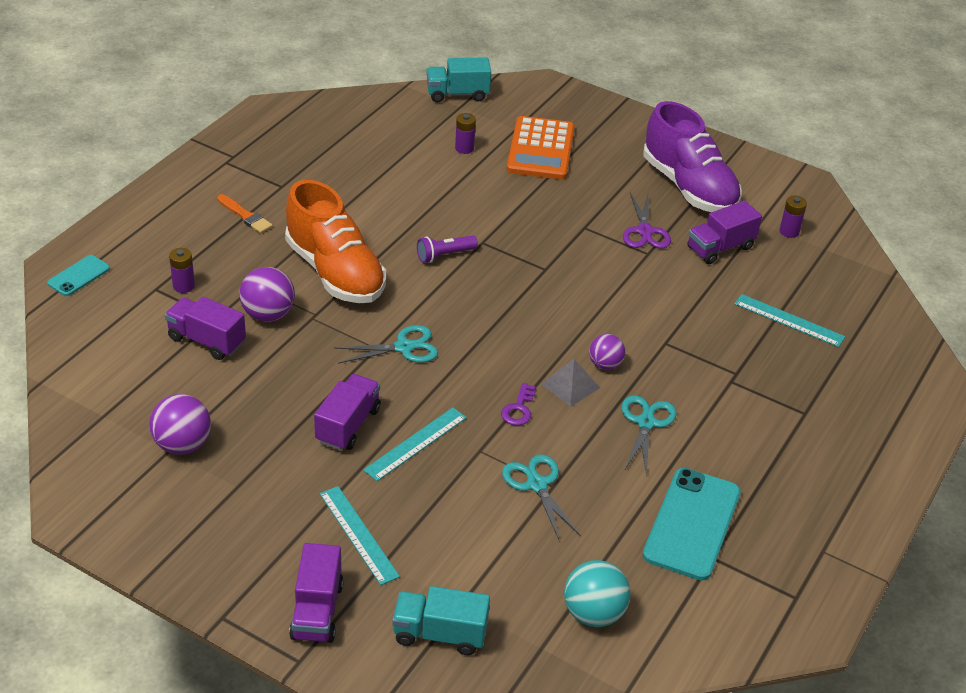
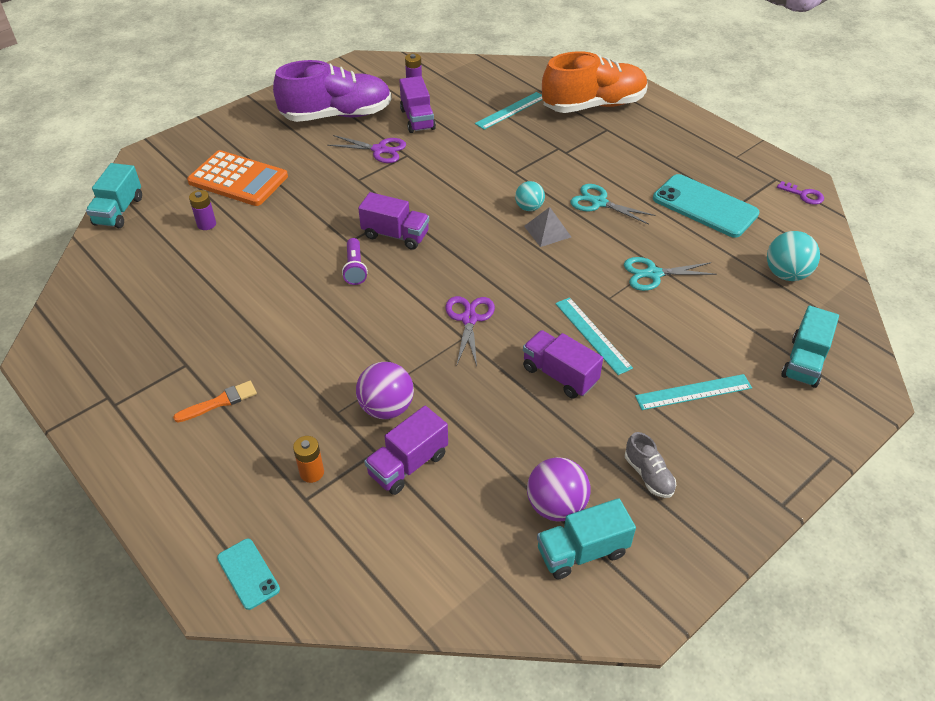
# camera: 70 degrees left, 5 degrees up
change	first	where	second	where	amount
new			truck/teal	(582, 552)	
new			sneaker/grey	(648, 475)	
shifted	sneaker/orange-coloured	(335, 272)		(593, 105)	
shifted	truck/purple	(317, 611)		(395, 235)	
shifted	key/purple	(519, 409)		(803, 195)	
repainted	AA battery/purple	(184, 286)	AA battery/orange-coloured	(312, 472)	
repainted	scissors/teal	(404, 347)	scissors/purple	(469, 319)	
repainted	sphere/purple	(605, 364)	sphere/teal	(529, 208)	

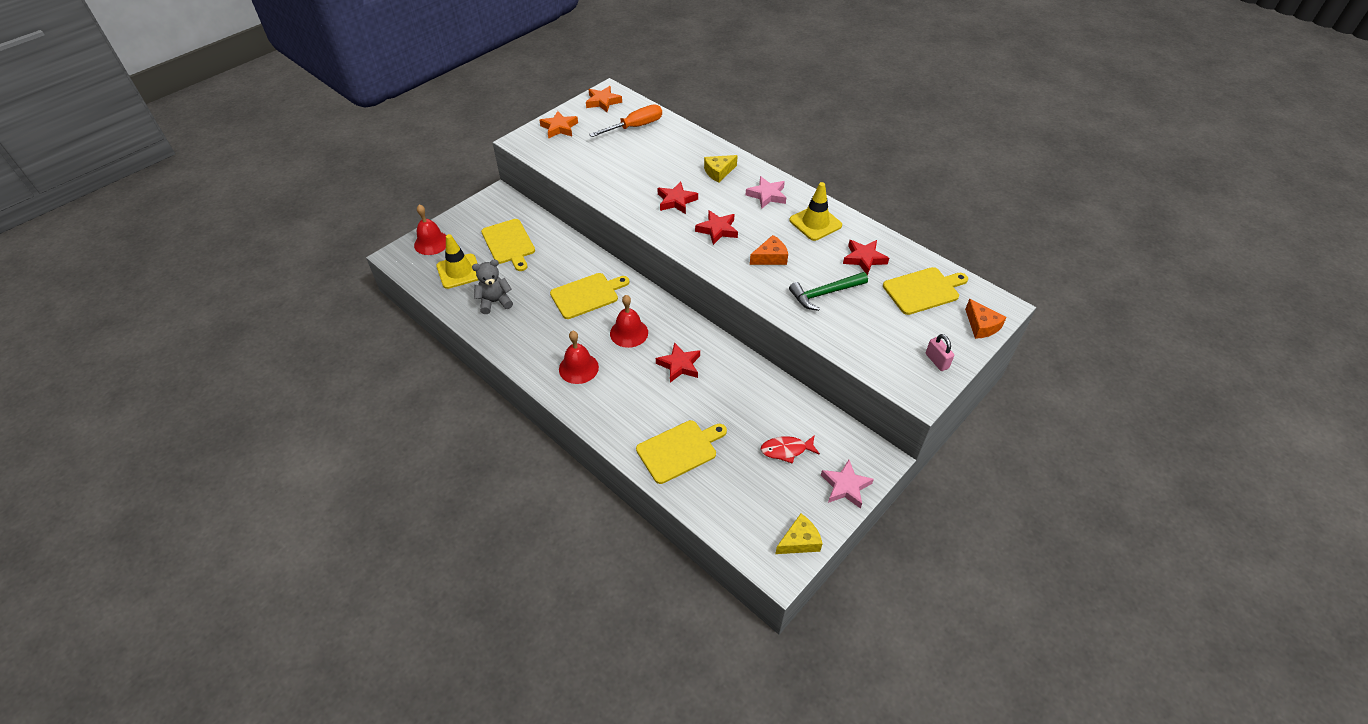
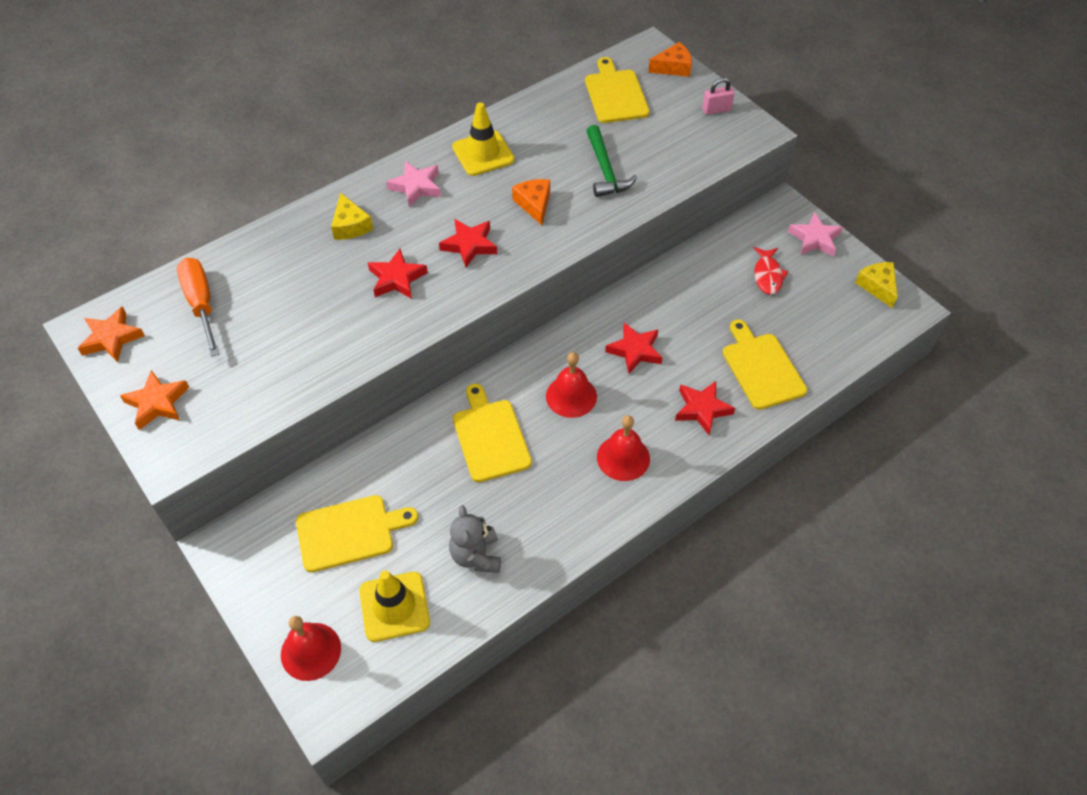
# camera: 80 degrees left, 5 degrees up
change	first	where	second	where	amount
shifted	five-pointed star/red	(864, 259)		(702, 409)	

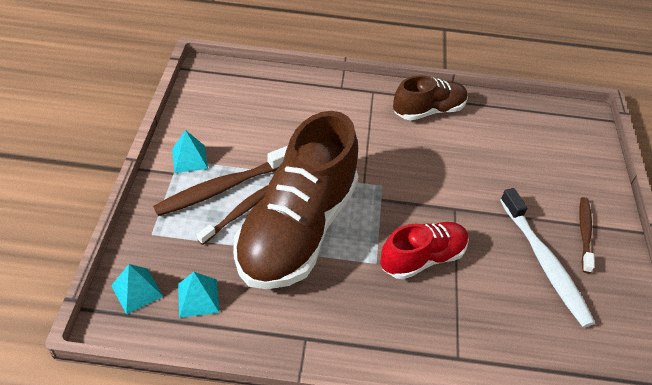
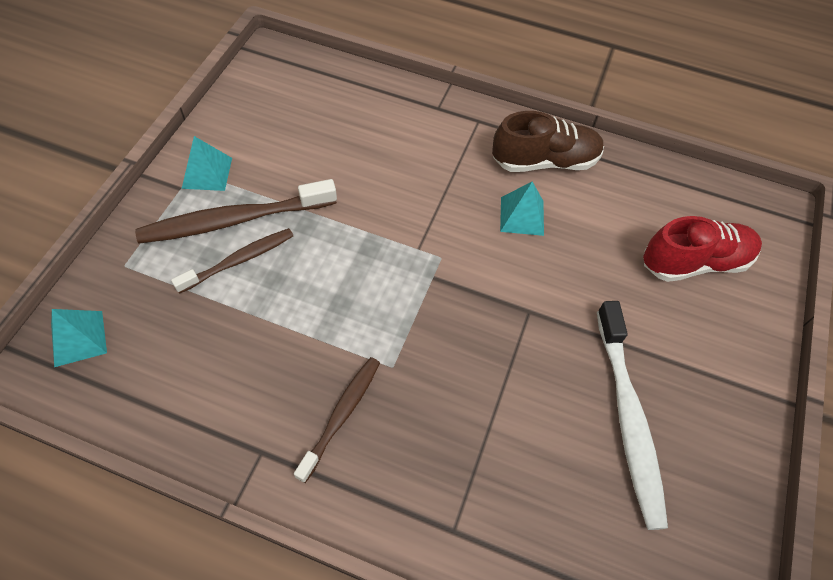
# camera: 15 degrees right, 10 degrees up
change	first	where	second	where	amount
gone	sneaker/russet	(297, 229)			
shifted	pyramid/teal	(198, 298)		(522, 216)	
shifted	sneaker/red	(422, 258)		(694, 262)	
shifted	tooth brush/russet	(584, 233)		(341, 415)	

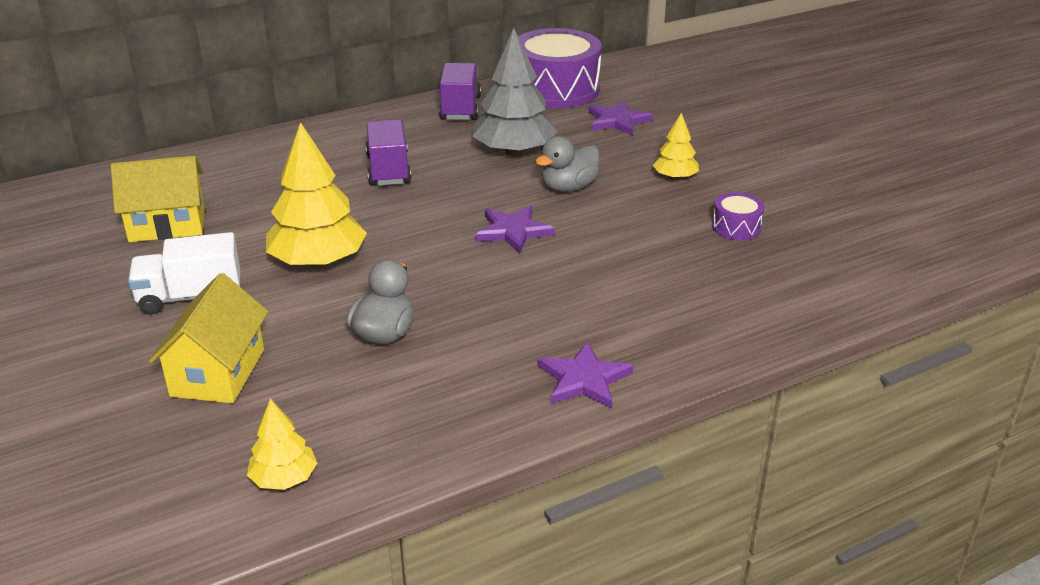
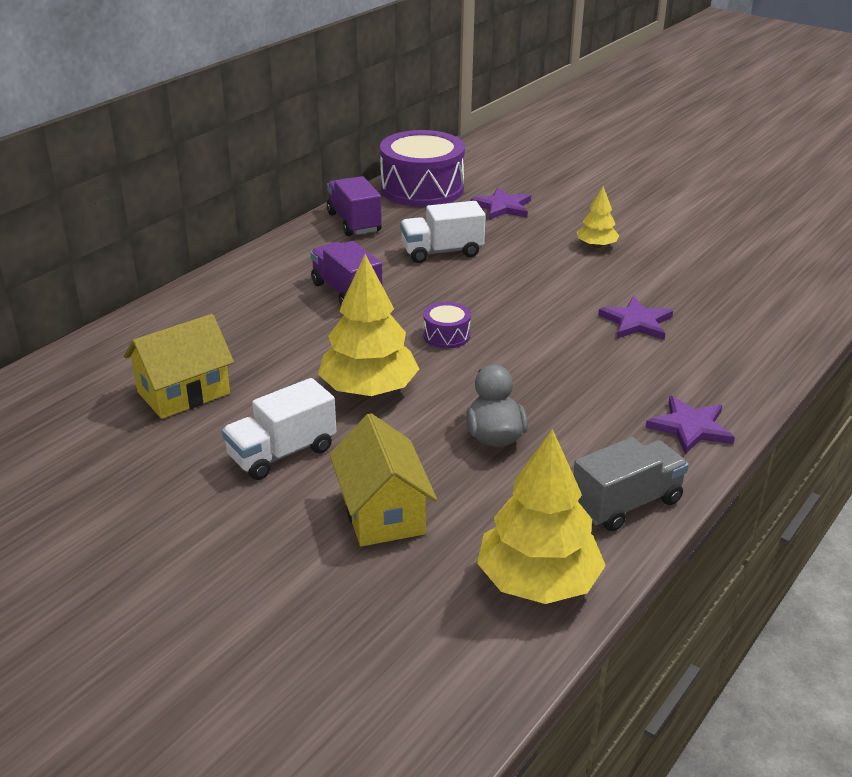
# camera: 25 degrees left, 0 degrees up
change	first	where	second	where	amount
gone	toy duck/grey	(568, 187)			
new			truck/grey	(626, 503)	
shifted	five-pointed star/purple	(513, 231)		(636, 322)	
shifted	snare drum/purple	(736, 227)		(446, 335)	
swapped	tree/grey	(514, 152)	truck/snow-white	(442, 252)	
scaled	tree/bright yellow	(284, 479)		(538, 582)	x1.89

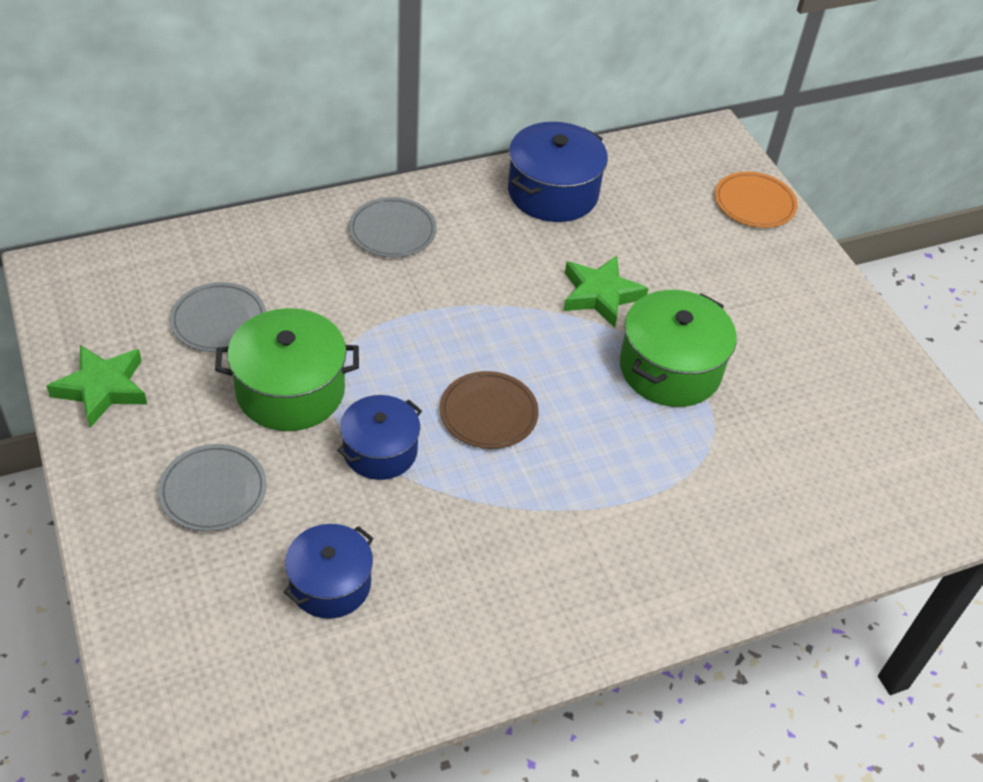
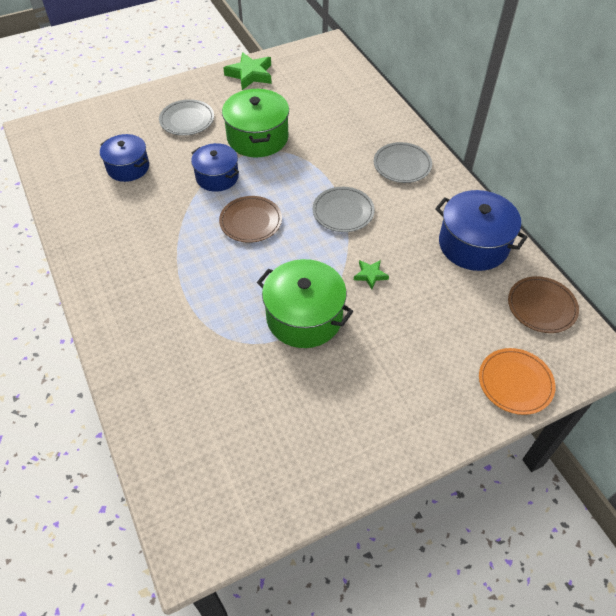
# camera: 90 degrees right, 5 degrees up
change	first	where	second	where	amount
new			dinner plate/russet	(541, 306)	
shifted	dinner plate/grey	(218, 320)		(343, 211)	
scaled	five-pointed star/emerald	(600, 295)		(370, 275)	x0.54

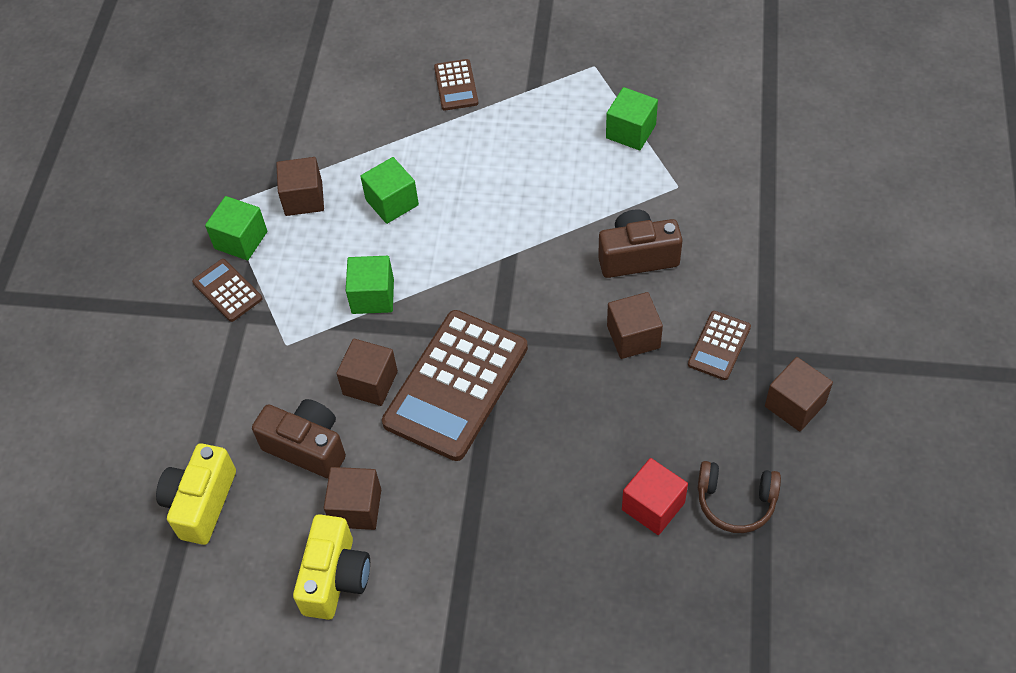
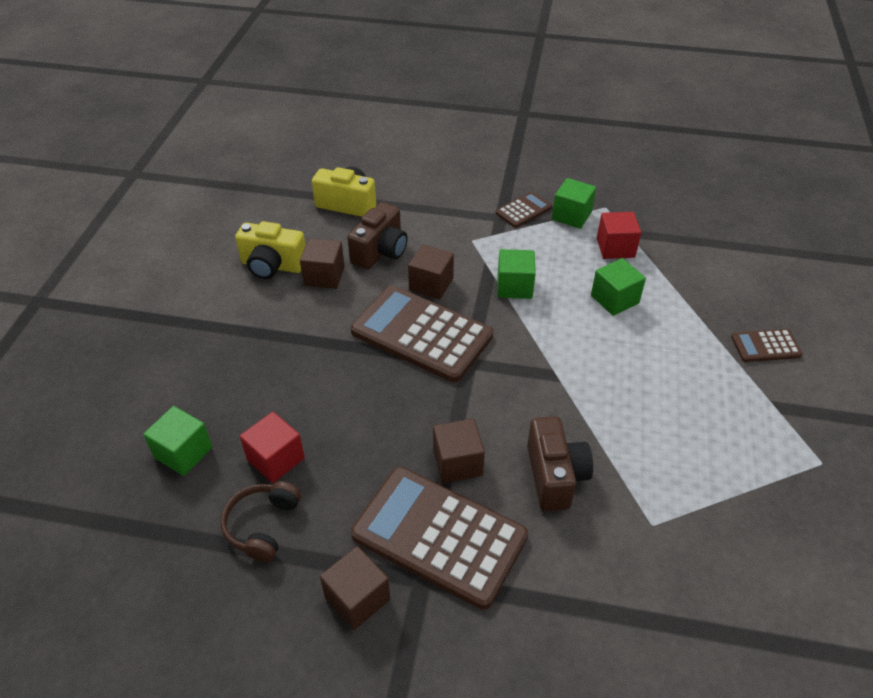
# camera: 90 degrees right, 10 degrees down
change	first	where	second	where	amount
shifted	cube/emerald	(630, 131)		(183, 452)	
repainted	cube/russet	(303, 198)	cube/red	(615, 248)	
scaled	calculator/russet	(719, 346)		(439, 536)	x2.11

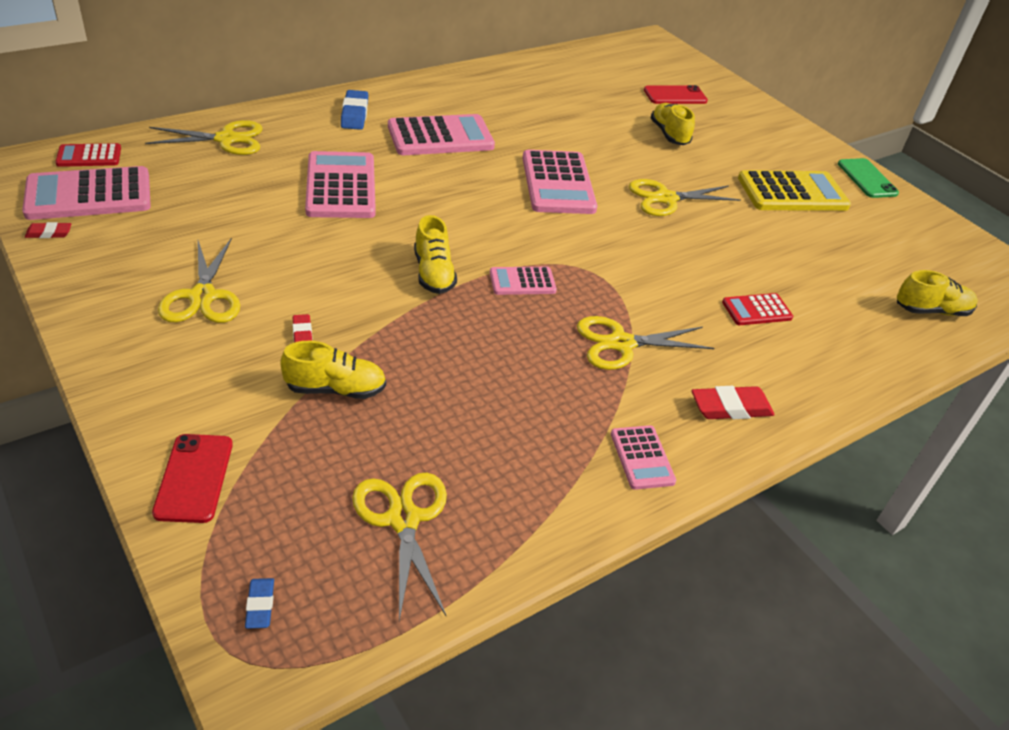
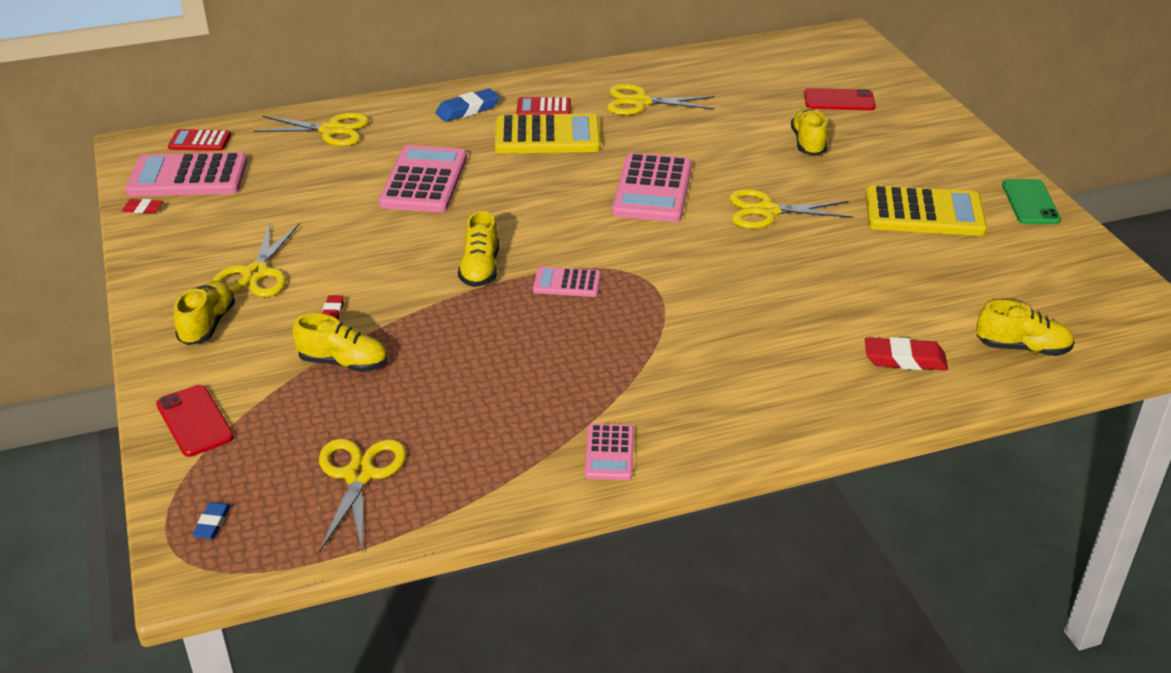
# camera: 20 degrees right, 5 degrees down
change	first	where	second	where	amount
new			sneaker/bright yellow	(207, 325)	
shifted	scissors/bright yellow	(621, 343)		(640, 102)	
shifted	gum eraser/red	(731, 408)		(904, 359)	
shifted	calculator/red	(756, 310)		(543, 108)	
repainted	calculator/pink	(440, 137)	calculator/bright yellow	(547, 136)	
rotated	smartphone/red	(194, 478)		(195, 421)	45 degrees counterclockwise
rotated	gum eraser/royal blue	(354, 114)		(467, 110)	45 degrees clockwise

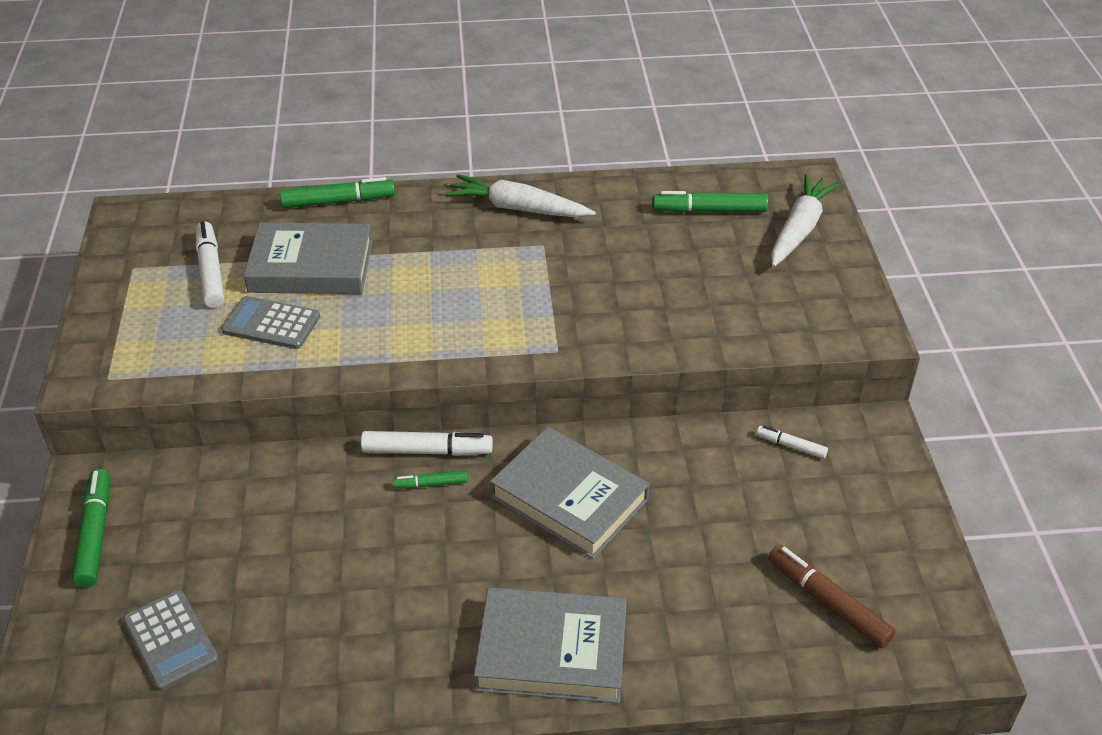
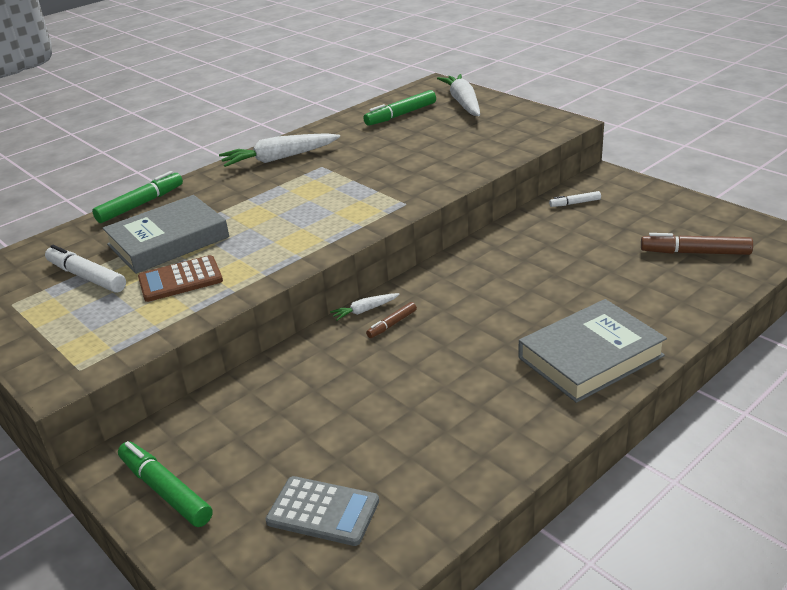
# camera: 35 degrees left, 10 degrees down
change	first	where	second	where	amount
gone	hardcover/grey	(569, 498)			
swapped	felt pen/snow-white	(427, 451)	toy carrot/snow-white	(364, 310)	
repainted	calculator/grey	(271, 324)	calculator/russet	(180, 280)	
repainted	felt pen/emerald	(431, 484)	felt pen/russet	(392, 324)	

